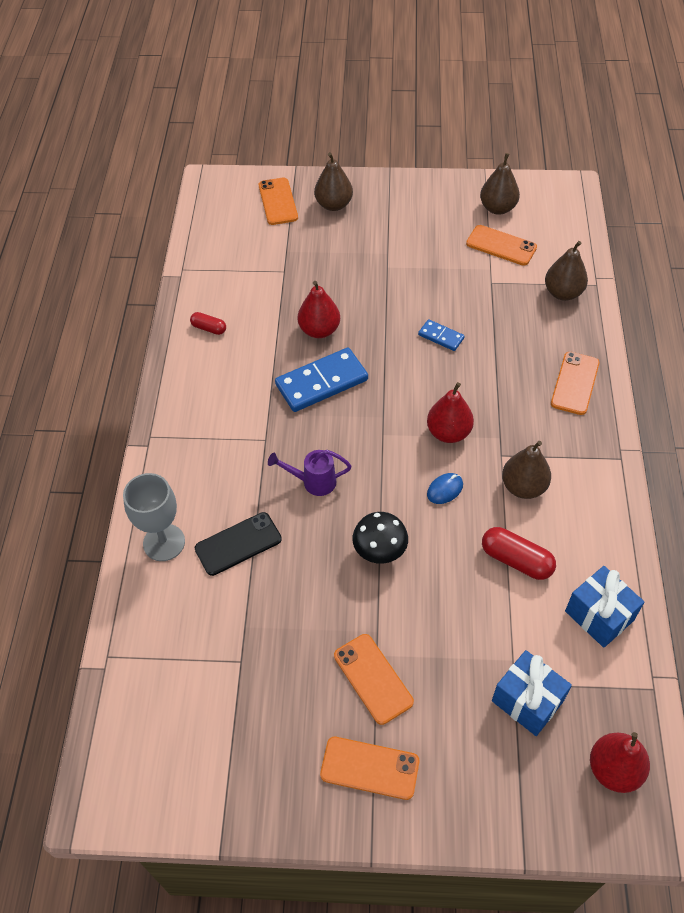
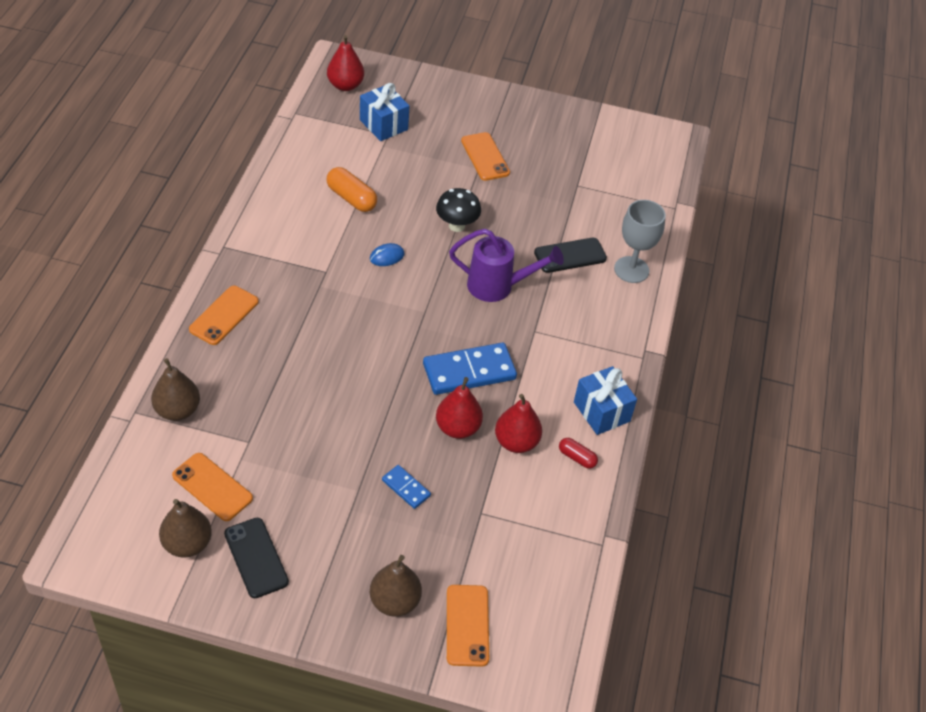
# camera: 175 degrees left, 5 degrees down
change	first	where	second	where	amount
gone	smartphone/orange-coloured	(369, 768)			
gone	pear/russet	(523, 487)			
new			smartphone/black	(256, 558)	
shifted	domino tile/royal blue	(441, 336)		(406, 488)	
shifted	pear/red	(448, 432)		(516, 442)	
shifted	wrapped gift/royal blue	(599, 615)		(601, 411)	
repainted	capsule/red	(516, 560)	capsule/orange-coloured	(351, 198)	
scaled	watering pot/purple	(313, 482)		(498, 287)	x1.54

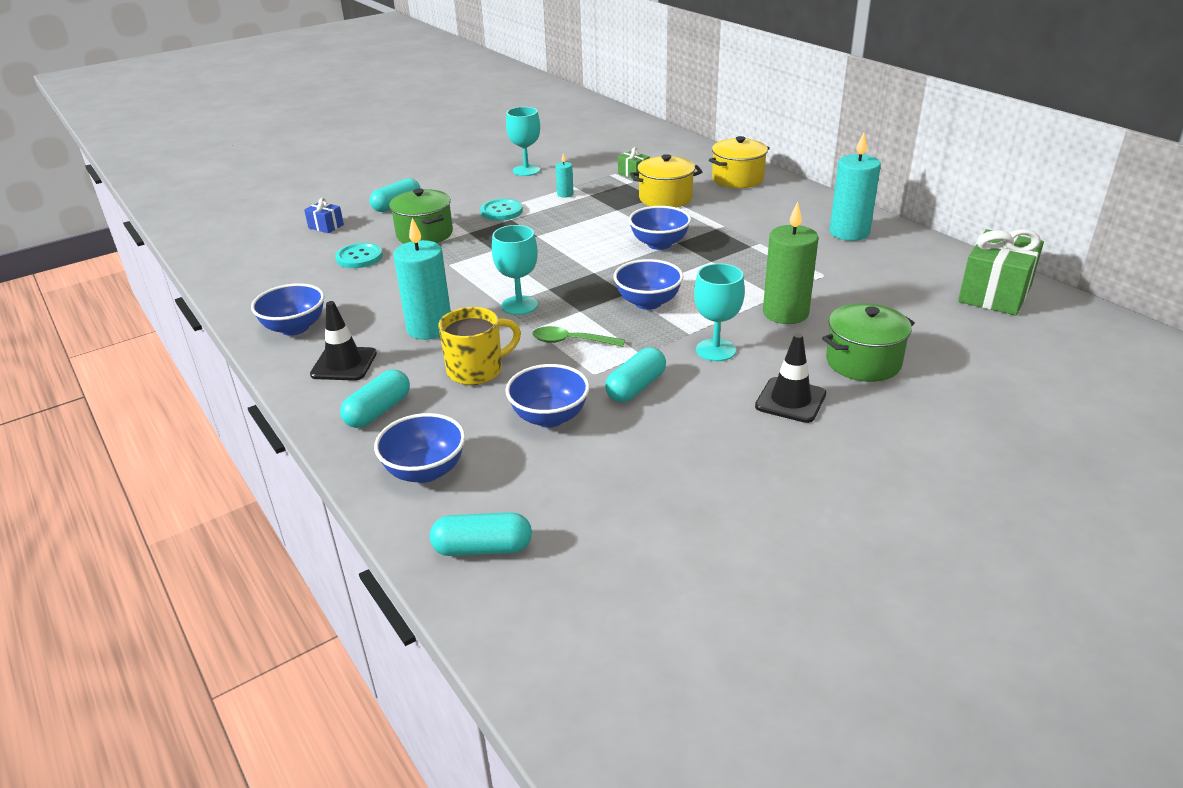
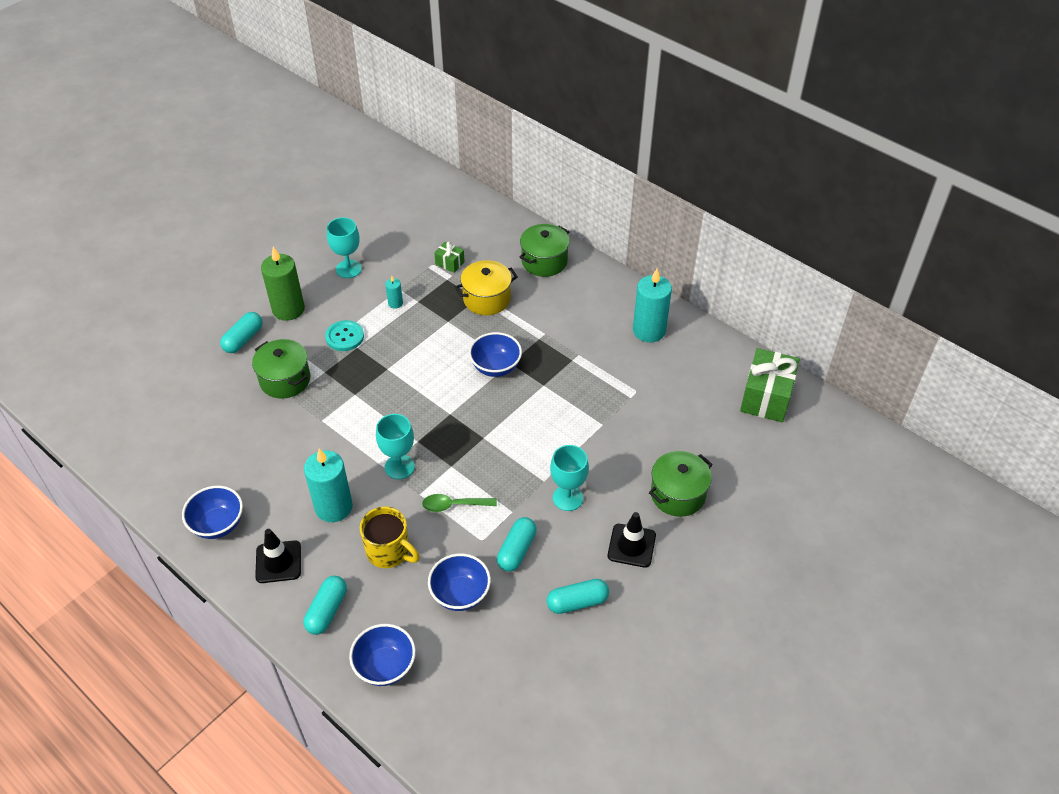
# camera: 15 degrees left, 15 degrees up
change	first	where	second	where	amount
gone	wrapped gift/royal blue	(326, 226)			
gone	shirt button/teal	(359, 257)			
gone	serving bowl/royal blue	(648, 302)			
shifted	capsule/teal	(482, 548)		(577, 602)	
shifted	pillar candle/emerald	(785, 313)		(288, 309)	
repainted	cooking pot/bright yellow	(737, 179)	cooking pot/emerald	(544, 261)	
rotated	tea mug/bright yellow	(477, 370)		(389, 551)	75 degrees clockwise

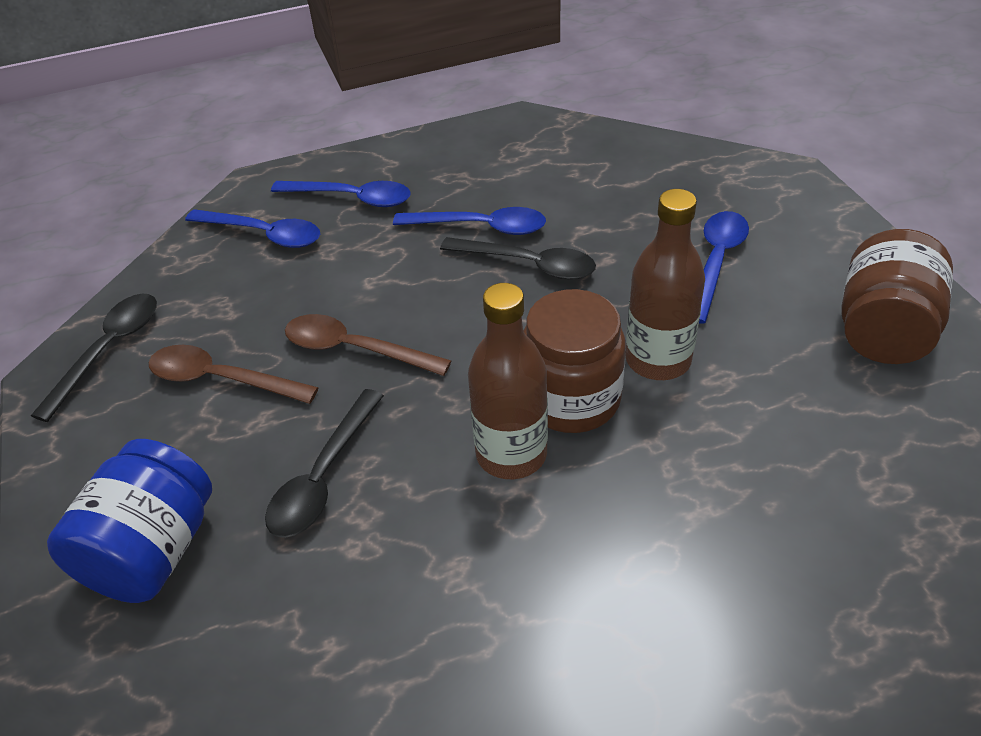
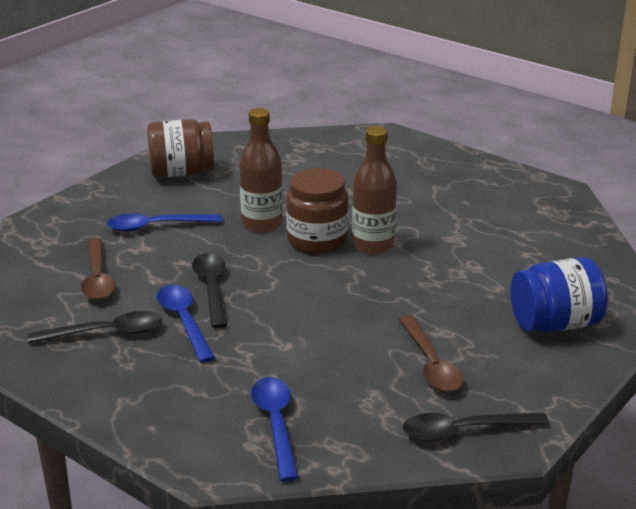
# camera: 125 degrees left, 15 degrees down
change	first	where	second	where	amount
gone	spoon/royal blue	(351, 198)			
shifted	spoon/black	(323, 476)		(106, 333)	
shifted	spoon/russet	(355, 349)		(97, 278)	

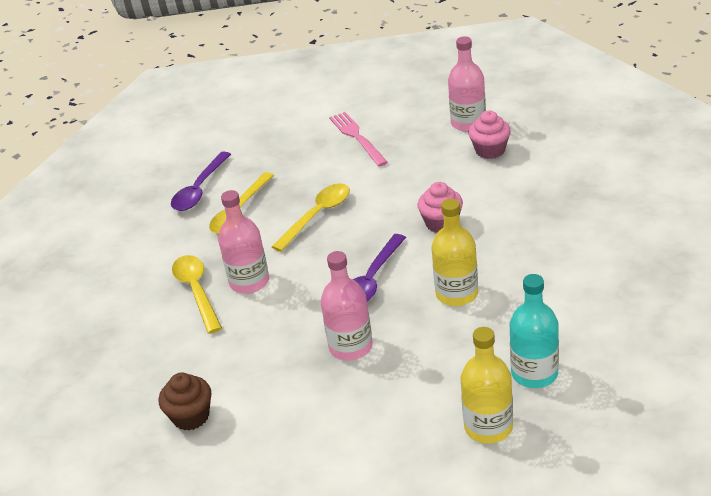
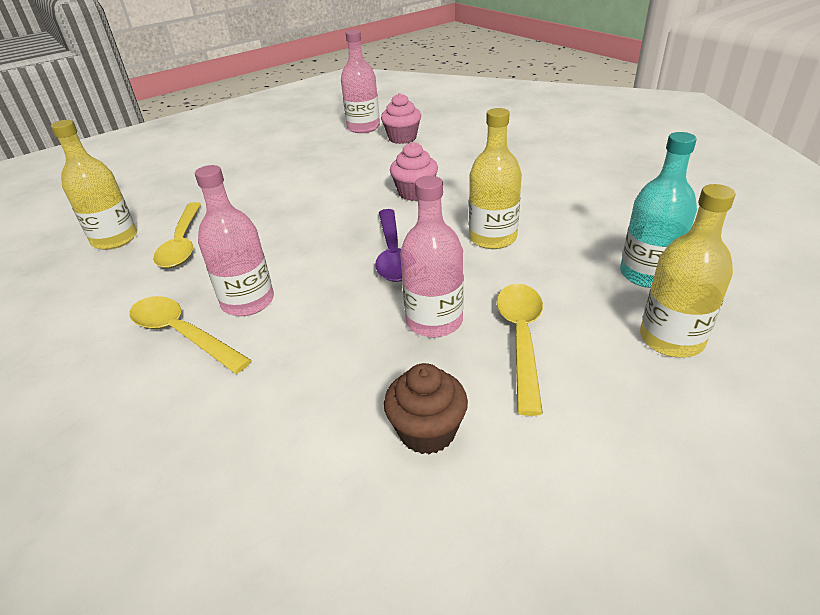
# camera: 35 degrees left, 0 degrees up
change	first	where	second	where	amount
gone	dinner fork/pink	(357, 137)			
shifted	muffin/russet	(191, 416)		(427, 431)	
shifted	spoon/bright yellow	(317, 216)		(521, 339)	
swapped	spoon/purple	(199, 189)	drink bottle/bright yellow	(115, 239)	

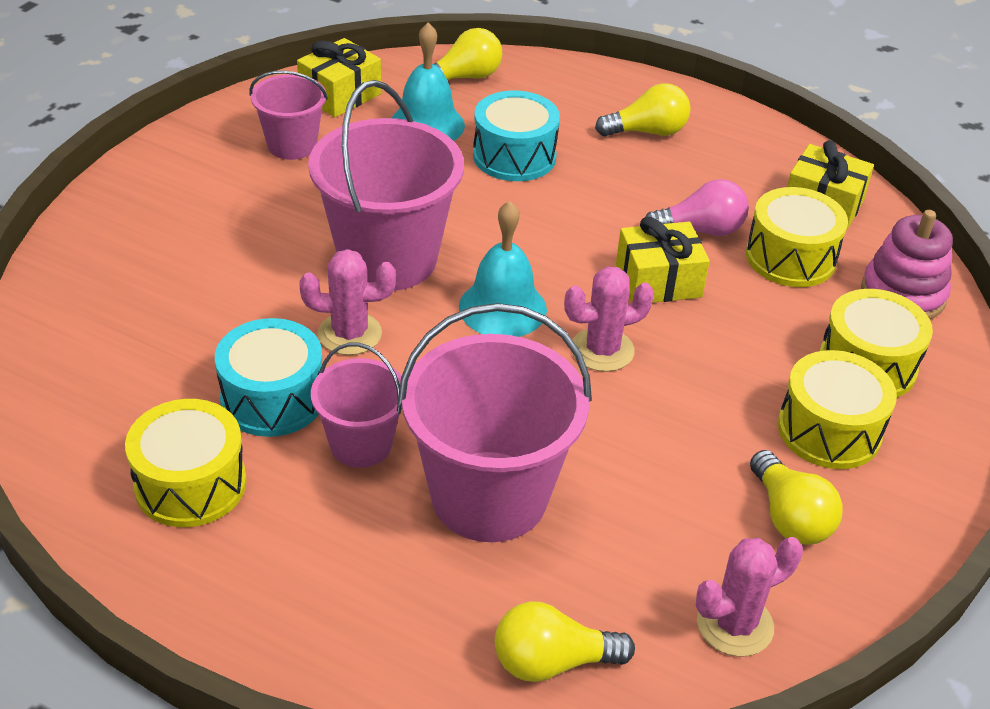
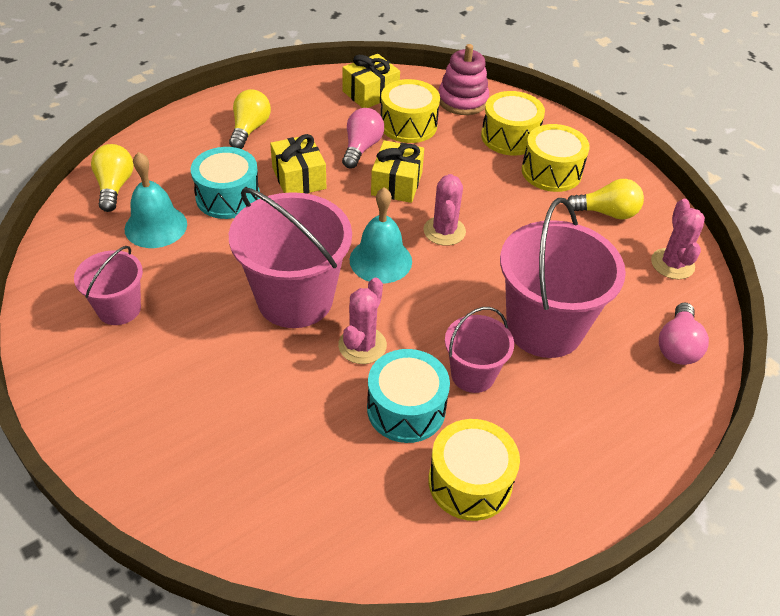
# camera: 65 degrees left, 5 degrees up
change	first	where	second	where	amount
shifted	wrapped gift/bright yellow	(340, 95)		(299, 178)	
repainted	light bulb/bright yellow	(552, 662)	light bulb/pink	(677, 346)	

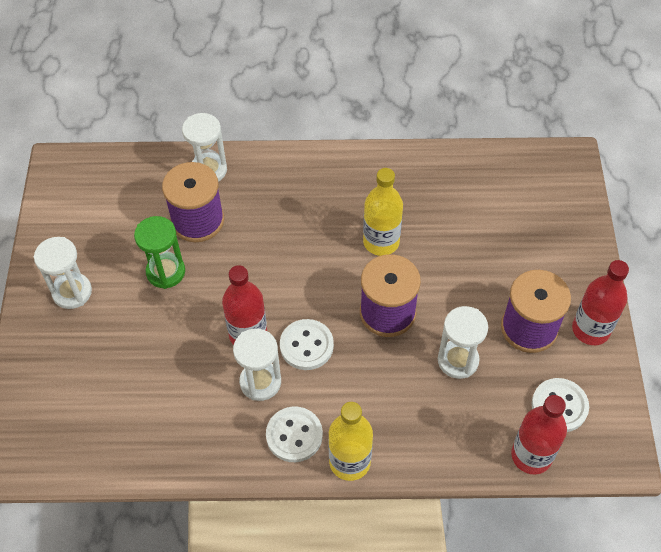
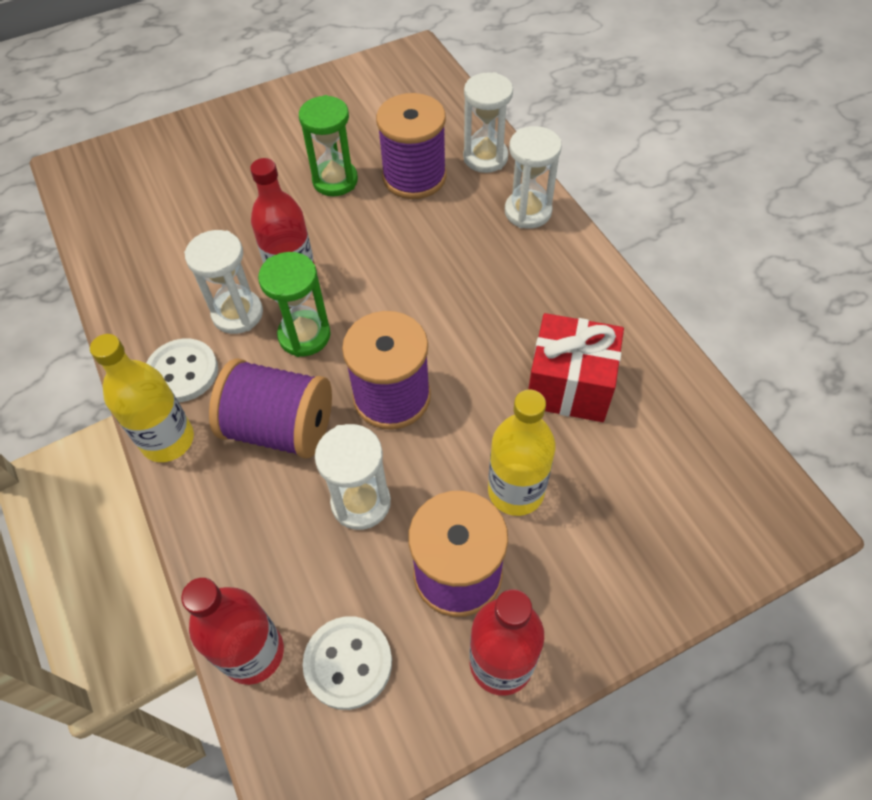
# camera: 65 degrees right, 0 degrees up
change	first	where	second	where	amount
new			bobbin/purple	(280, 428)	
new			wrapped gift/red	(569, 386)	
shifted	sand timer/snow-white	(72, 292)		(528, 212)	
shifted	drink bottle/bright yellow	(381, 242)		(516, 491)	
swapped	shirt button/snow-white	(306, 345)	sand timer/emerald	(304, 335)	

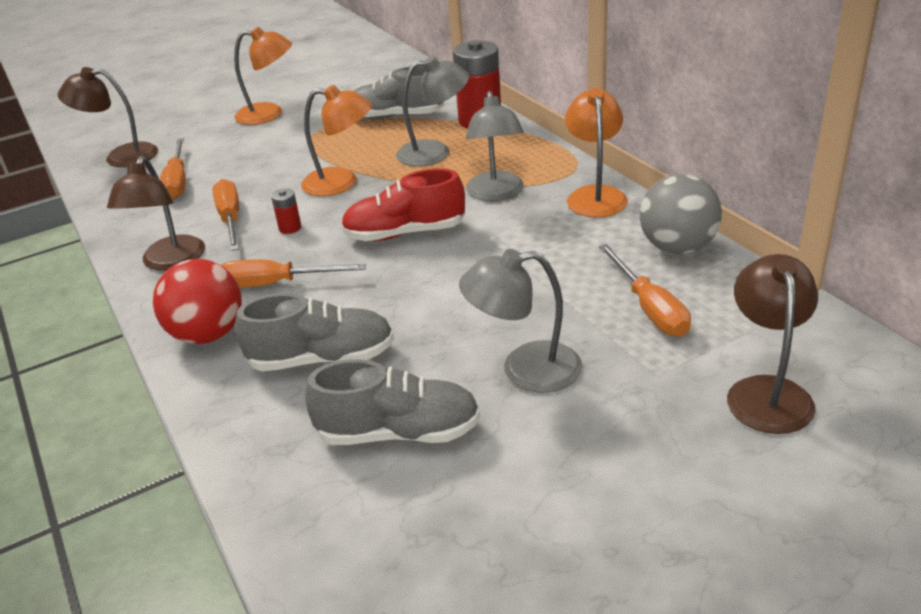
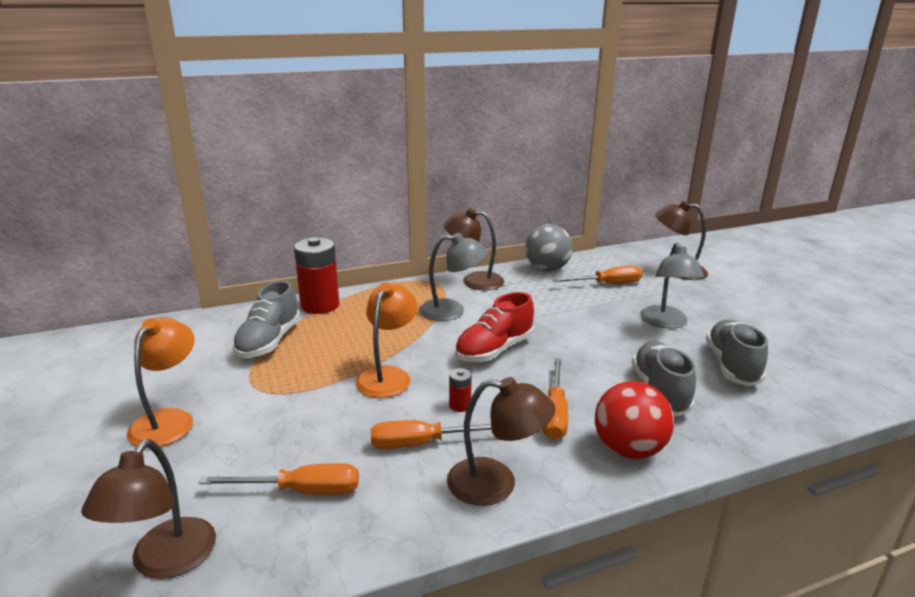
# camera: 85 degrees left, 10 degrees down
change	first	where	second	where	amount
gone	lamp/grey	(435, 152)			
repainted	lamp/orange-coloured	(595, 195)	lamp/russet	(474, 281)	
rotated	sneaker/red	(405, 233)		(494, 350)	45 degrees clockwise

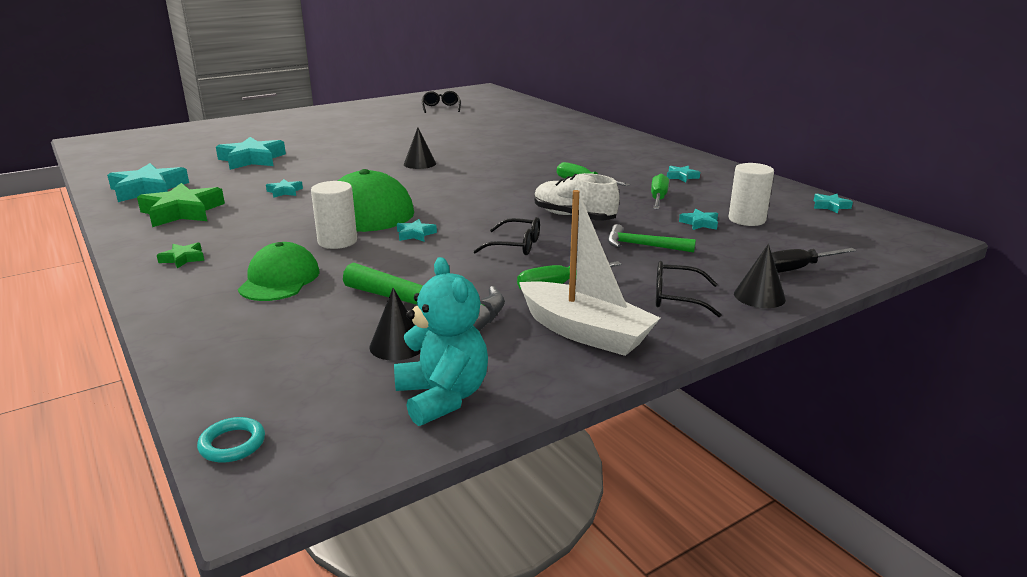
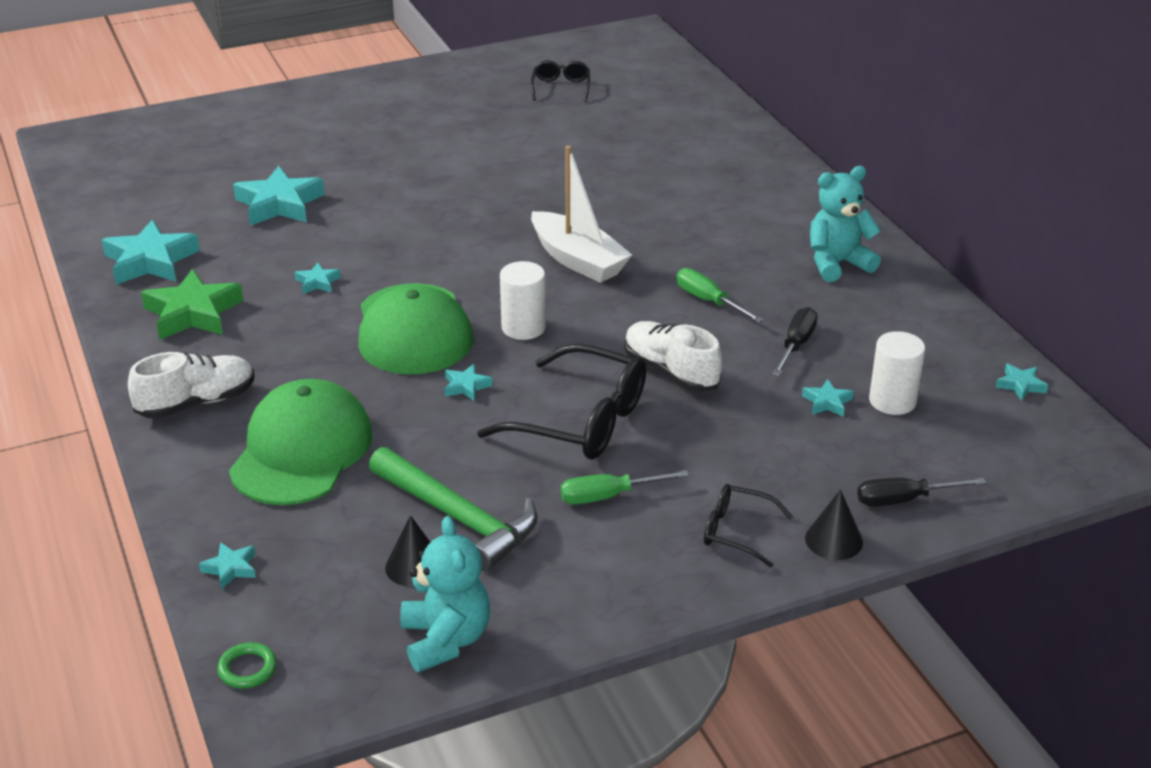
# camera: 10 degrees right, 10 degrees up
change	first	where	second	where	amount
gone	solid cone/black	(419, 164)			
gone	claw hammer/emerald	(643, 246)			
new			stuffed bear/teal	(837, 263)	
shifted	cylinder shape/snow-white	(337, 241)		(523, 328)	
shifted	boat/snow-white	(585, 332)		(578, 260)	
shifted	five-pointed star/teal	(681, 177)		(230, 568)	
swapped	five-pointed star/emerald	(183, 259)	sneaker/snow-white	(197, 402)	
repainted	hoop/teal	(232, 444)	hoop/emerald	(247, 669)	
repainted	hand screwdriver/emerald	(658, 198)	hand screwdriver/black	(796, 345)	
scaled	cap/emerald	(279, 279)		(301, 450)	x1.58
scaled	eyeglasses/black	(516, 246)		(581, 421)	x1.89

